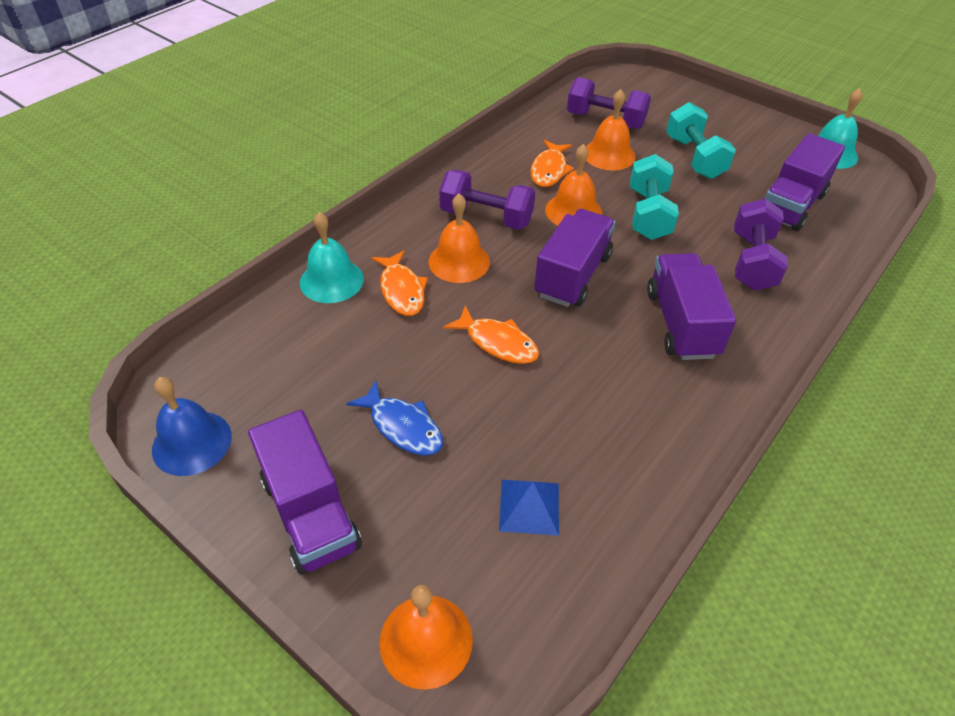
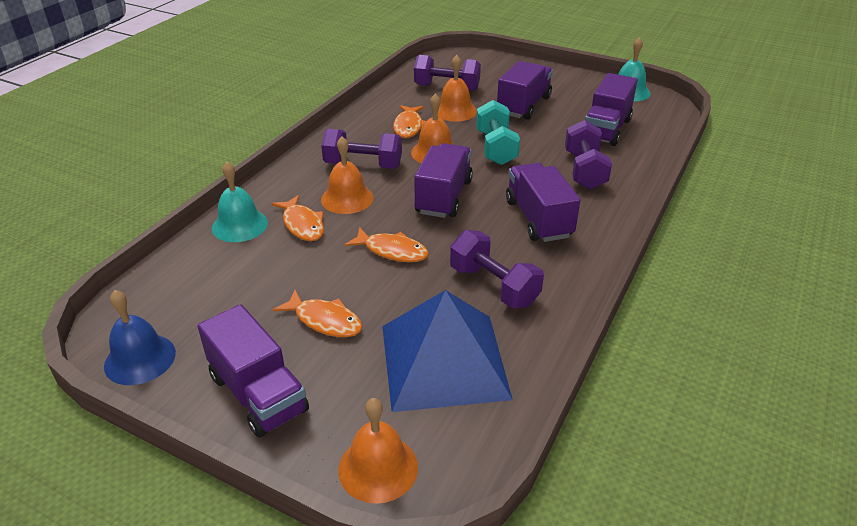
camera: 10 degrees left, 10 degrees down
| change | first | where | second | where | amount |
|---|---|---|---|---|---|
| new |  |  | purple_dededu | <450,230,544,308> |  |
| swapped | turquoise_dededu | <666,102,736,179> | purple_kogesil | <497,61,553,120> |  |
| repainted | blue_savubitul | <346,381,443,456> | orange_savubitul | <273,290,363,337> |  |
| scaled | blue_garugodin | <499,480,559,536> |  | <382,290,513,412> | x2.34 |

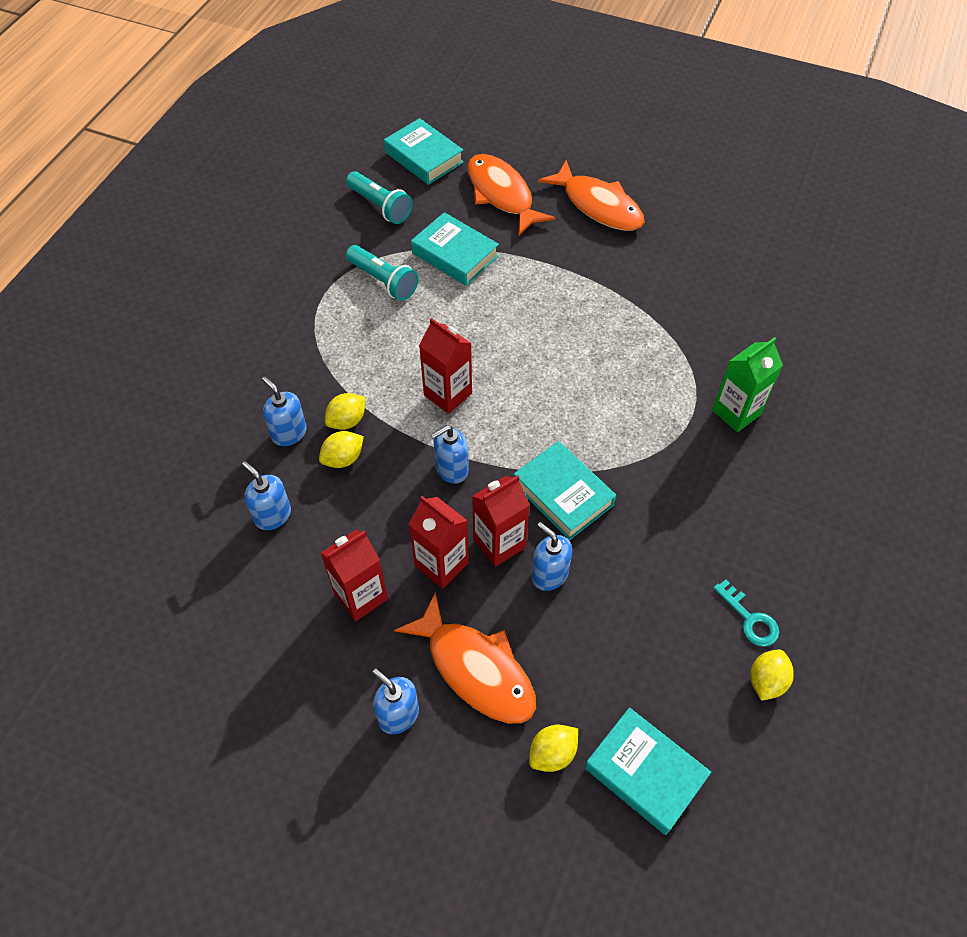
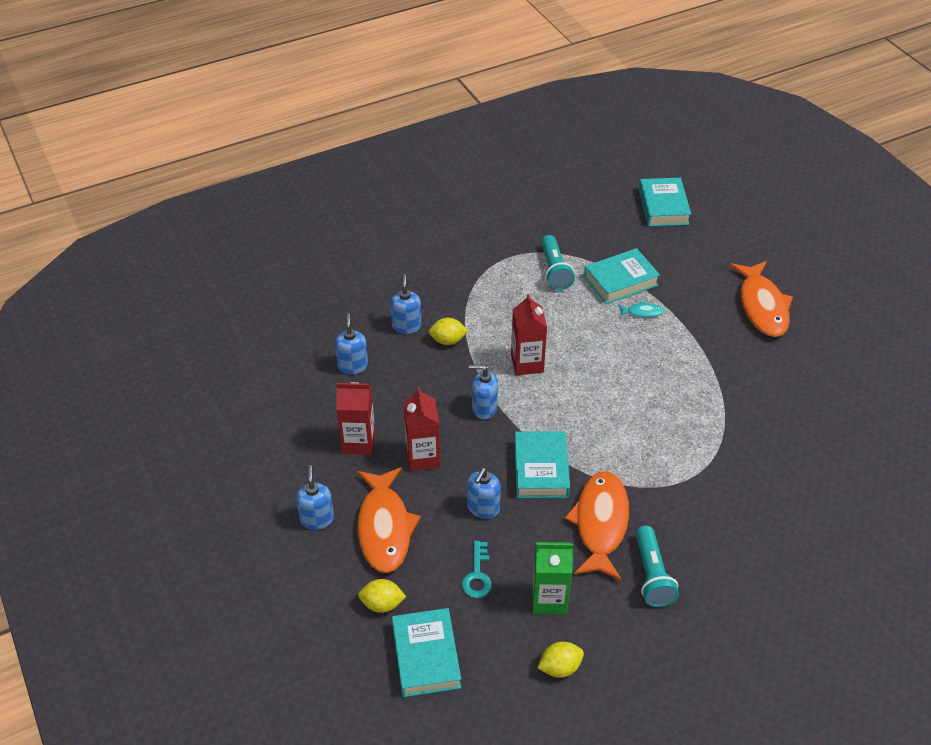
camera: 40 degrees right, 10 degrees down
| change | first | where | second | where | amount |
|---|---|---|---|---|---|
| gone | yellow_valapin | <319,431,364,468> |  |  |  |
| gone | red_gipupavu | <472,475,530,567> |  |  |  |
| new |  |  | turquoise_savubitul | <618,301,665,317> |  |
| shifted | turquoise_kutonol | <346,171,413,224> |  | <635,526,679,607> |  |
| shifted | orange_savubitul | <467,154,555,236> |  | <565,471,629,580> |  |
| shifted | green_gipupavu | <712,337,783,432> |  | <532,542,573,614> |  |
| shifted | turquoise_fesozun | <713,579,779,647> |  | <462,541,492,598> |  |
| rotated | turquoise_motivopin | <411,212,499,286> |  | <584,248,660,304> | 75 degrees clockwise |
| rotated | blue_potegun | <531,522,572,591> |  | <467,468,501,519> | 150 degrees counterclockwise |

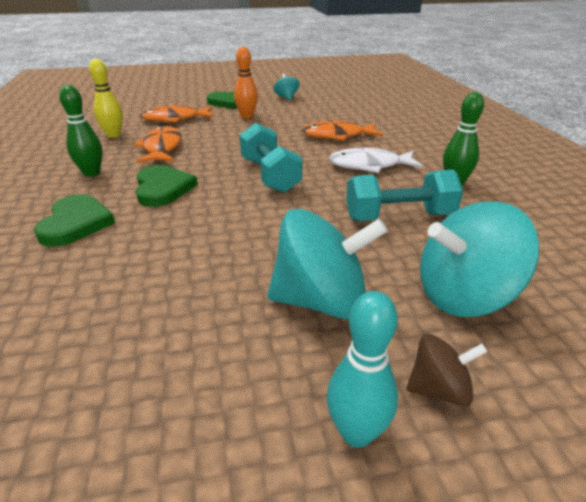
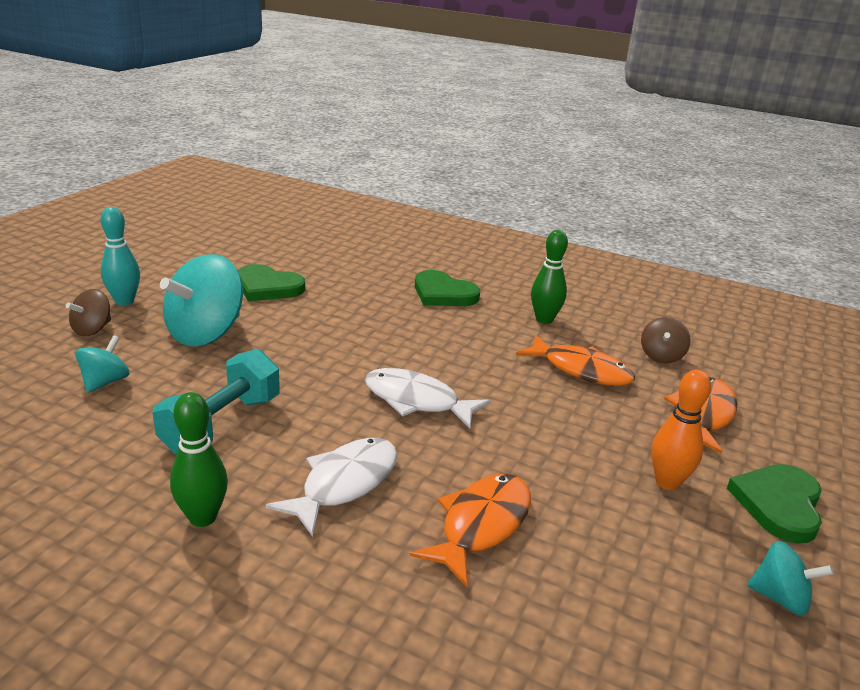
camera: 125 degrees right, 5 degrees down
| change | first | where | second | where | amount |
|---|---|---|---|---|---|
| shifted | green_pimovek | <136,165,198,207> |  | <238,264,305,301> |  |
| swapped | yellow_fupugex | <89,59,123,138> | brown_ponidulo | <641,317,691,364> |  |
| swapped | turquoise_dededu | <240,123,302,193> | white_savubitul | <365,368,491,429> |  |
| scaled | turquoise_ponidulo | <420,202,539,317> |  | <75,335,129,393> | x0.51 |

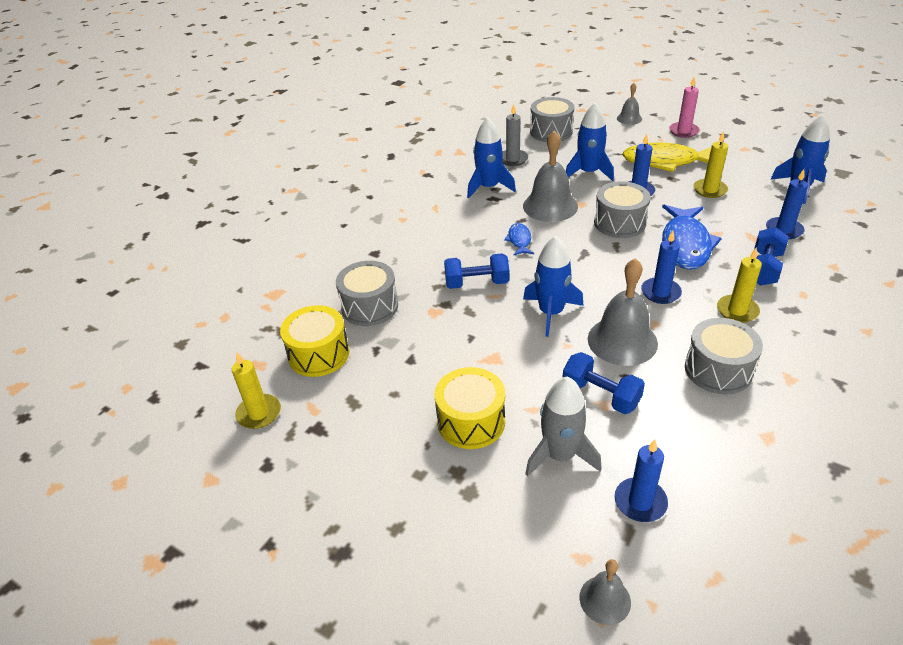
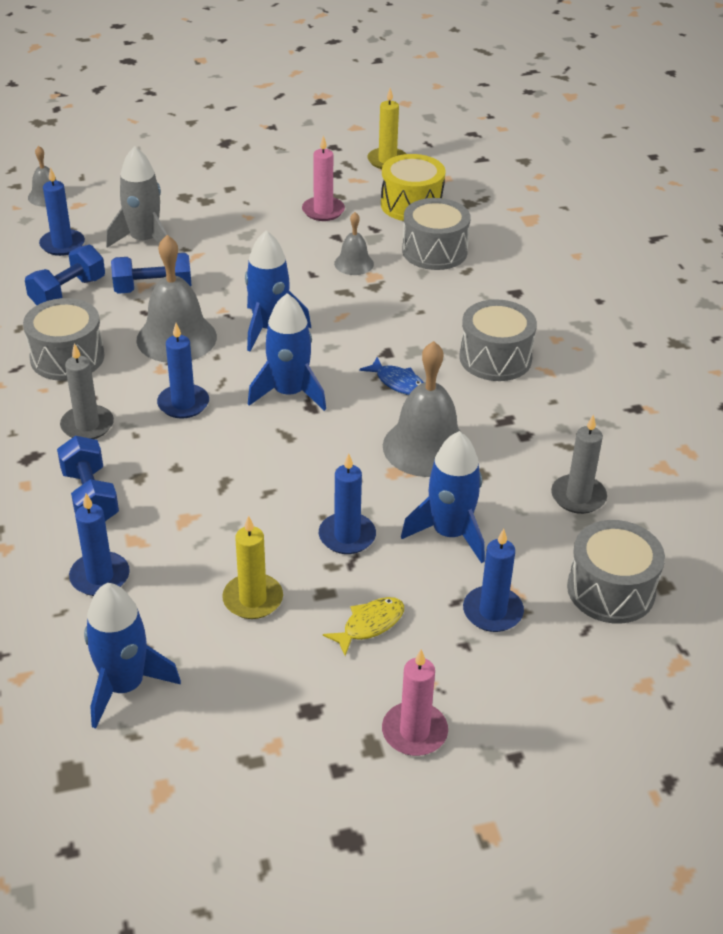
camera: 130 degrees right, 0 degrees up
| change | first | where | second | where | amount |
|---|---|---|---|---|---|
| gone | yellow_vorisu | <435,367,505,449> |  |  |  |
| gone | blue_savubitul | <662,205,722,270> |  |  |  |
| new |  |  | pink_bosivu | <302,135,345,221> |  |
| new |  |  | blue_bosivu | <463,529,524,632> |  |
| shifted | blue_dededu | <444,253,509,289> |  | <25,245,105,305> |  |
| shifted | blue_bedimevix | <467,117,516,198> |  | <248,293,326,411> |  |
| shifted | grey_vorisu | <594,181,651,238> |  | <459,299,537,381> |  |
| shifted | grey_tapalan | <617,83,642,125> |  | <334,212,374,275> |  |
| repainted | yellow_bosivu | <717,247,762,323> | grey_bosivu | <60,343,114,439> |  |
| scaled | yellow_savubitul | <622,142,711,172> |  | <323,597,404,656> | x0.49 |

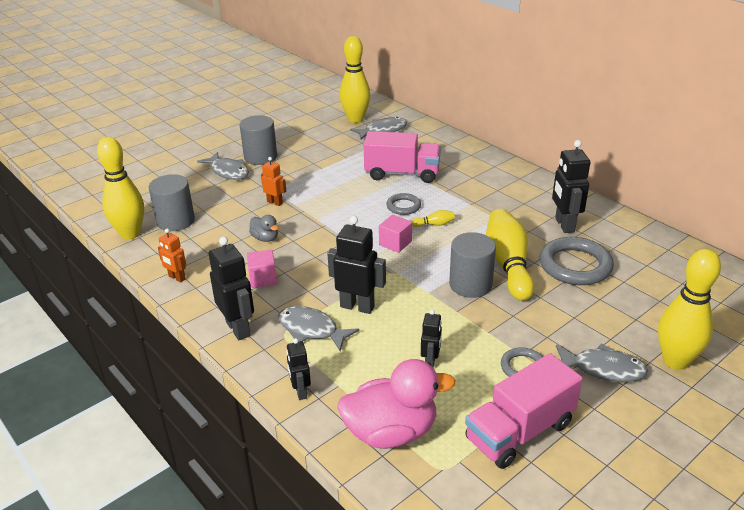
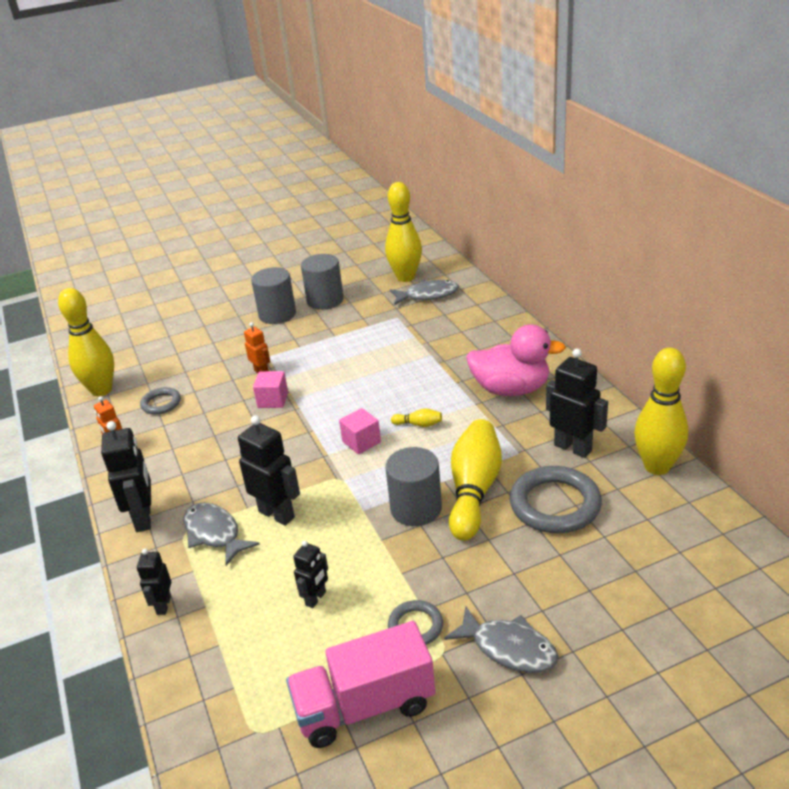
camera: 20 degrees right, 0 degrees up
| change | first | where | second | where | amount |
|---|---|---|---|---|---|
| gone | grey_savubitul | <197,152,249,180> |  |  |  |
| gone | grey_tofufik | <249,215,279,242> |  |  |  |
| gone | pink_kogesil | <364,131,441,183> |  |  |  |
| shifted | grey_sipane | <149,174,195,231> |  | <301,254,344,310> |  |
| shifted | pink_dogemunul | <247,250,277,288> |  | <253,371,288,408> |  |
| shifted | pink_tofufik | <337,359,455,449> |  | <466,324,566,396> |  |
| shifted | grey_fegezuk | <386,193,421,215> |  | <140,387,181,415> |  |
| shifted | yellow_fupugex | <658,249,721,370> |  | <634,348,688,475> |  |
| rotated | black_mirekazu | <552,140,590,233> |  | <546,348,608,458> | 120 degrees clockwise |

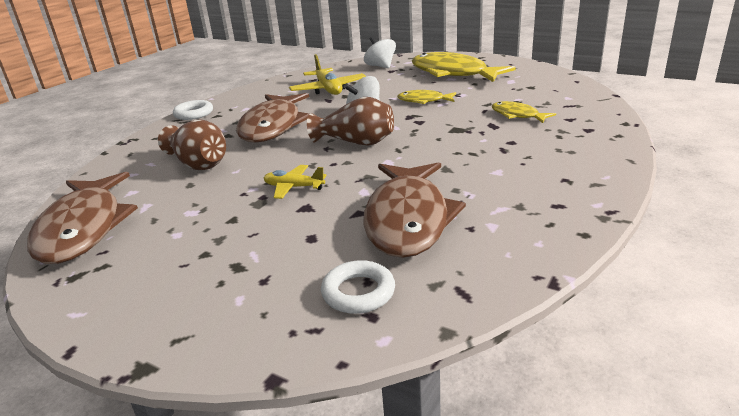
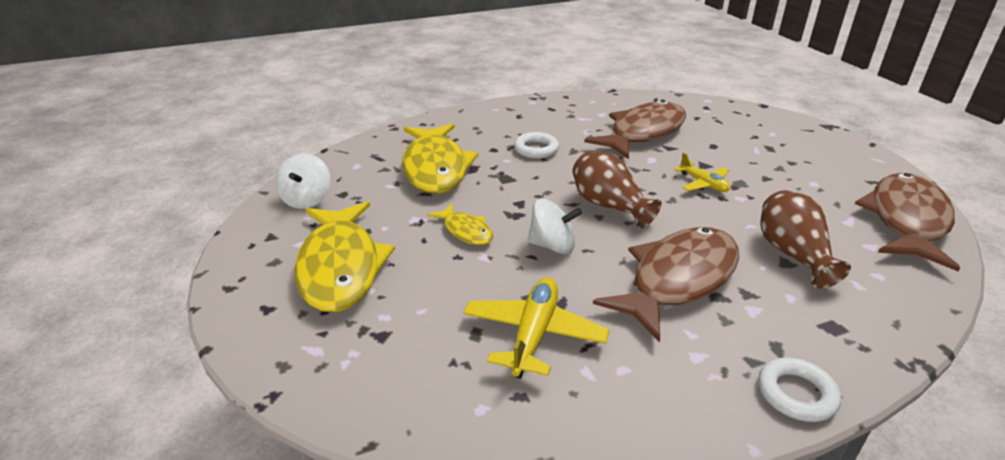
camera: 145 degrees left, 5 degrees up
| change | first | where | second | where | amount |
|---|---|---|---|---|---|
| shifted | white_fegezuk | <321,260,395,314> |  | <514,132,559,159> |  |
| shifted | white_ponidulo | <364,37,396,68> |  | <275,154,331,209> |  |
| scaled | yellow_savubitul | <492,101,556,123> |  | <402,124,478,194> | x2.04 |

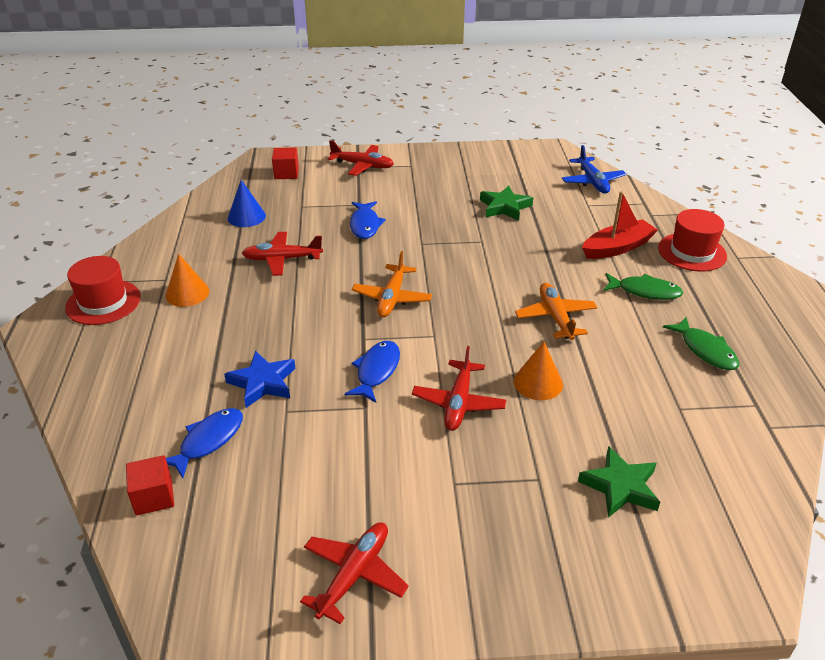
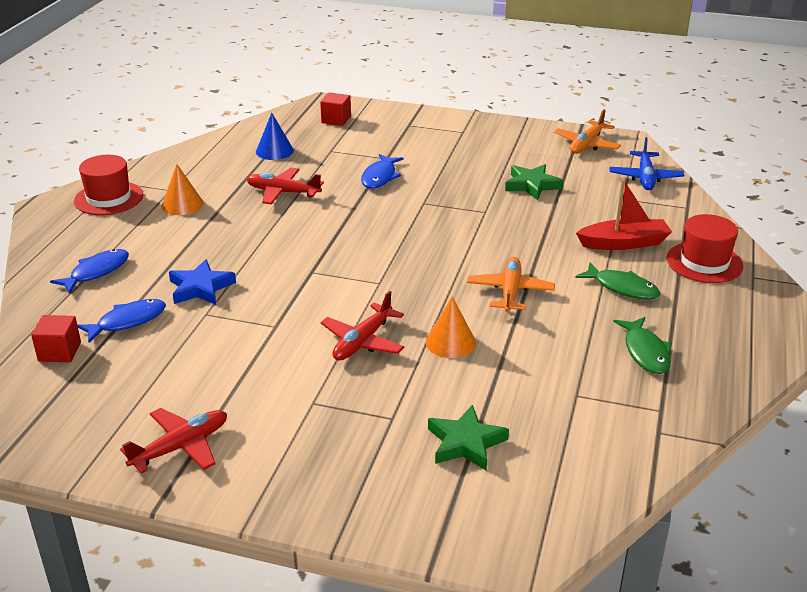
camera: 20 degrees right, 5 degrees down
| change | first | where | second | where | amount |
|---|---|---|---|---|---|
| gone | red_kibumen | <328,140,394,176> |  |  |  |
| shifted | blue_savubitul | <344,341,400,403> |  | <50,249,129,294> |  |
| shifted | orange_kibumen | <352,251,432,317> |  | <554,109,621,154> |  |

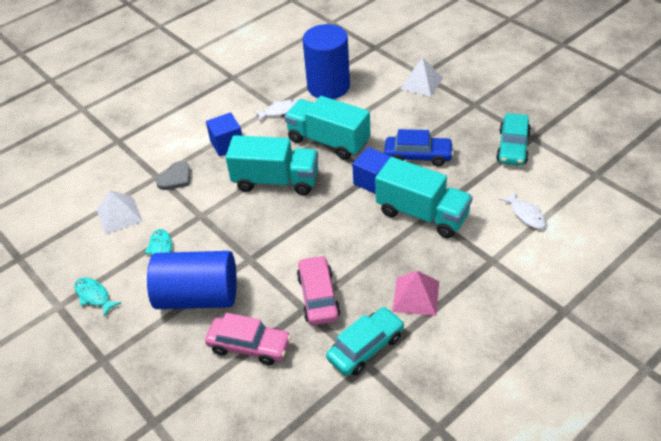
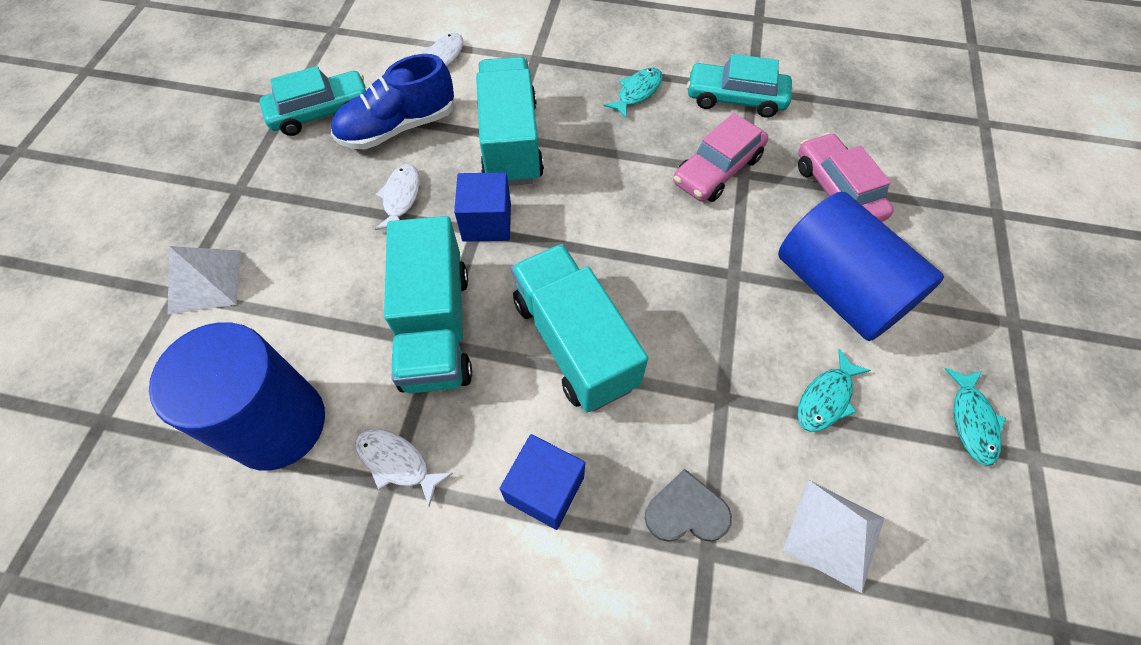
camera: 130 degrees left, 15 degrees up
| change | first | where | second | where | amount |
|---|---|---|---|---|---|
| new |  |  | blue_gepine | <331,54,454,149> |  |
| swapped | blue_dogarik | <384,129,454,166> | white_savubitul | <375,164,420,230> |  |
| swapped | pink_garugodin | <392,271,439,316> | turquoise_savubitul | <603,68,663,118> |  |

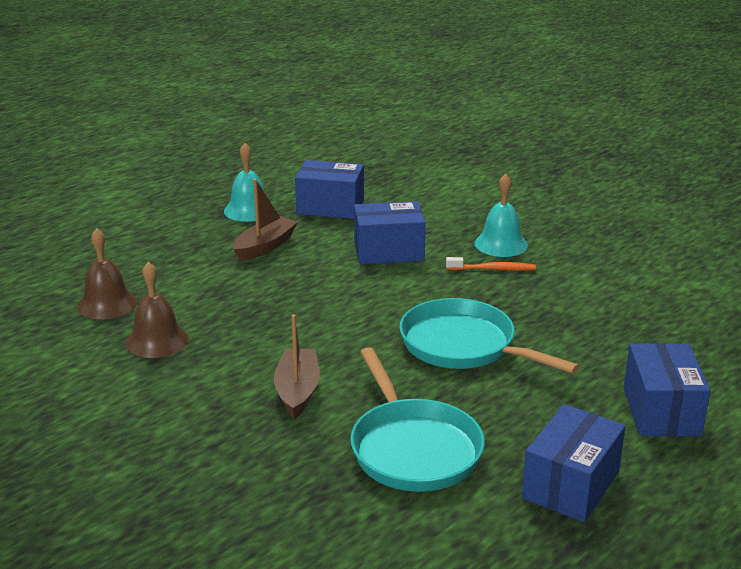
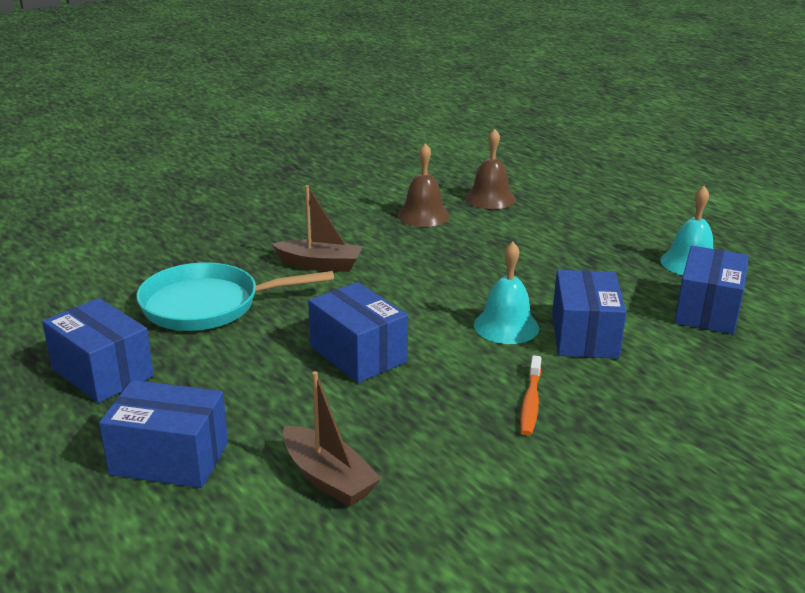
camera: 100 degrees right, 0 degrees up
| change | first | where | second | where | amount |
|---|---|---|---|---|---|
| shifted | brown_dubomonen | <233,179,298,261> |  | <283,371,382,507> |  |
| shifted | turquoise_tapalan | <475,174,528,257> |  | <474,242,539,344> |  |
| swapped | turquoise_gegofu | <399,298,579,374> | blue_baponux | <308,282,408,383> |  |

